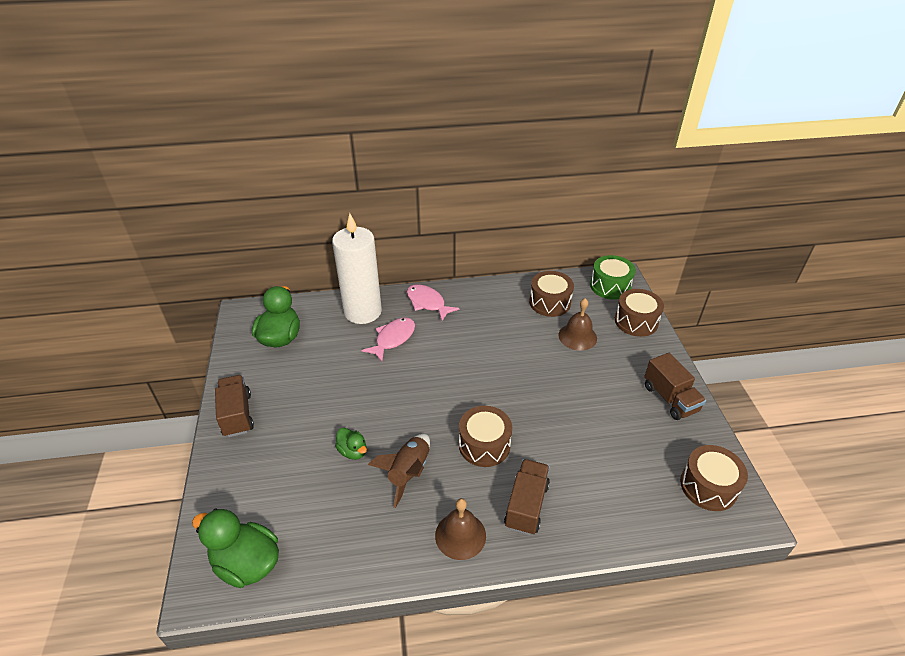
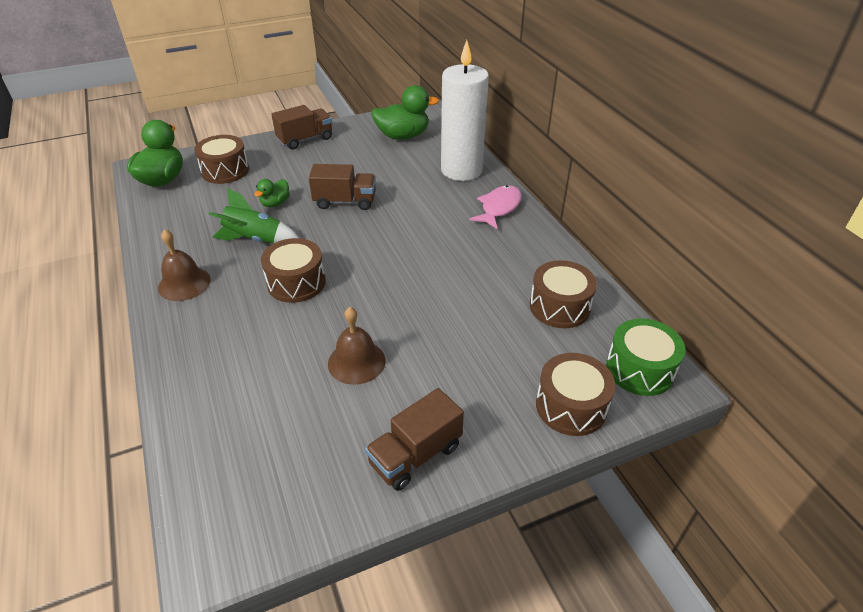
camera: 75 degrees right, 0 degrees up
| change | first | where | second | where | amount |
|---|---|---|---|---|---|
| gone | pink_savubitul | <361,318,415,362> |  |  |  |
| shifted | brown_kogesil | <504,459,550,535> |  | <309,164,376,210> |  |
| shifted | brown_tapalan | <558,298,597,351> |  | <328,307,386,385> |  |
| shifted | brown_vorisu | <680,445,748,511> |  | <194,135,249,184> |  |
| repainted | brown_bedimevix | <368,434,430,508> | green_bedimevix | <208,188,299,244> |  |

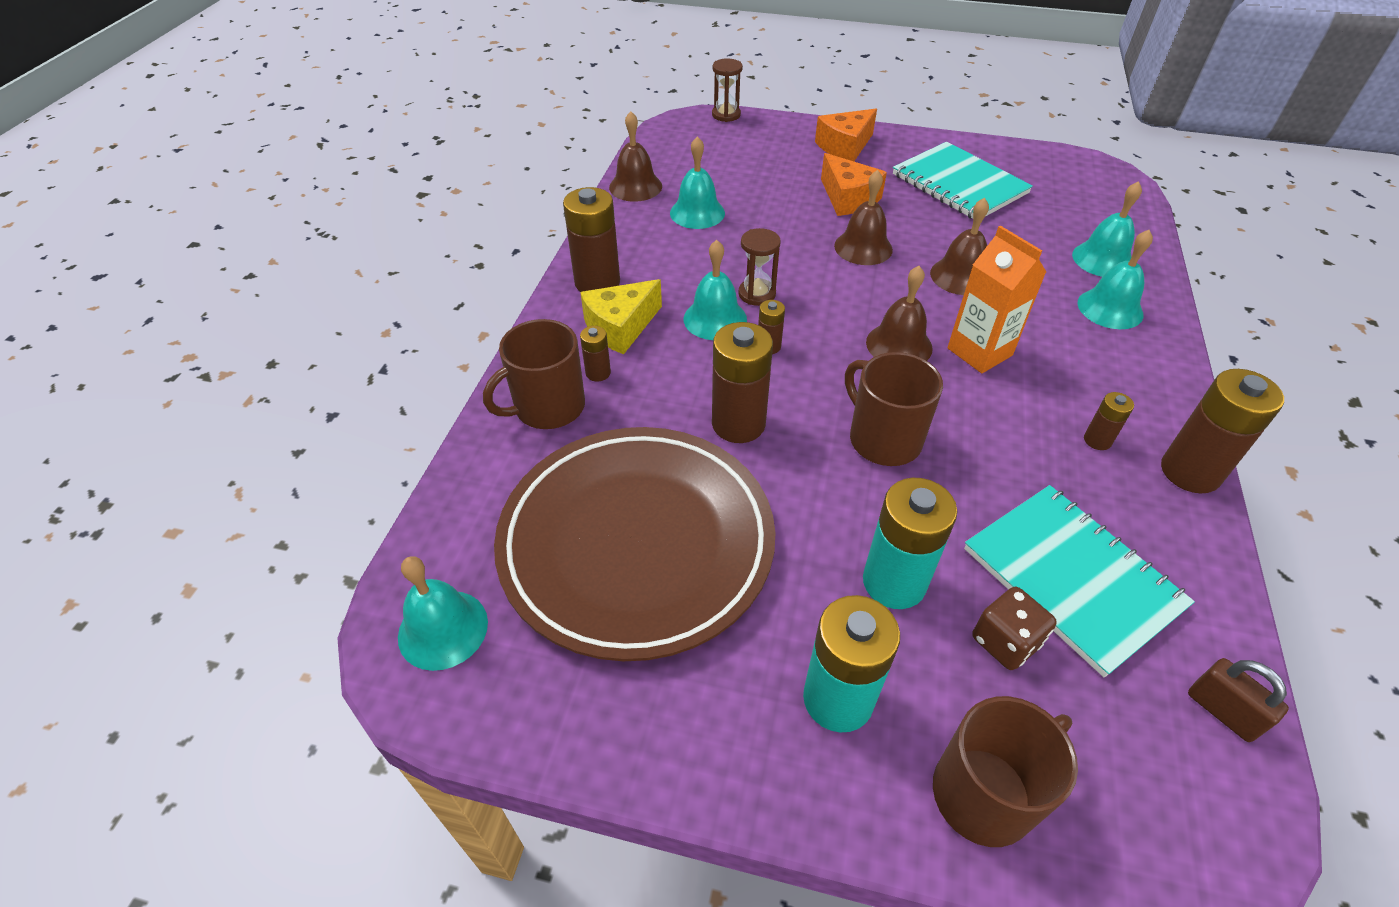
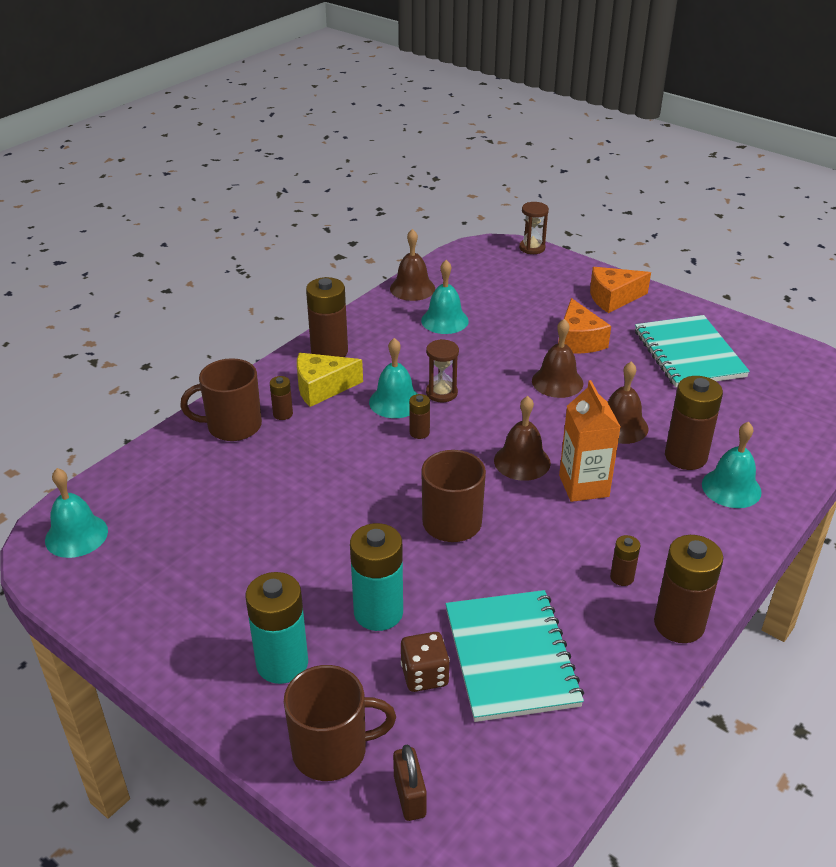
camera: 25 degrees right, 10 degrees down
| change | first | where | second | where | amount |
|---|---|---|---|---|---|
| gone | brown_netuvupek | <494,427,775,661> |  |  |  |
| gone | turquoise_tapalan | <1072,181,1142,277> |  |  |  |
| shifted | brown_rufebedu | <712,322,773,443> |  | <665,376,723,470> |  |
| shifted | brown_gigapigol | <1188,658,1289,742> |  | <393,744,427,821> |  |

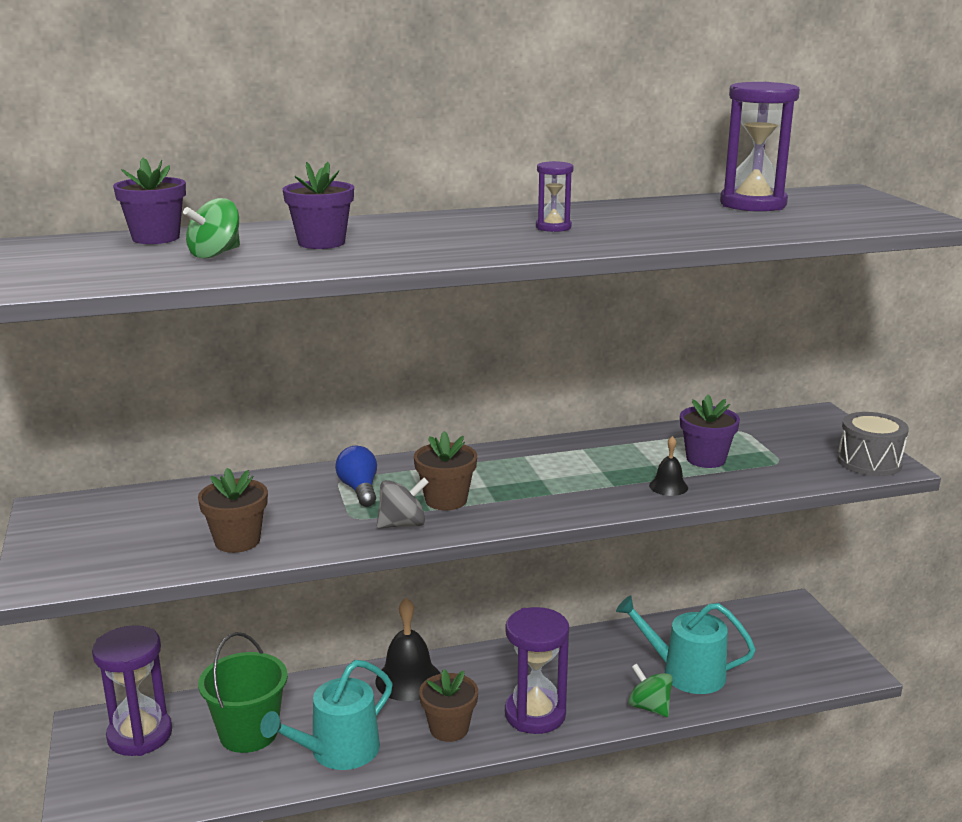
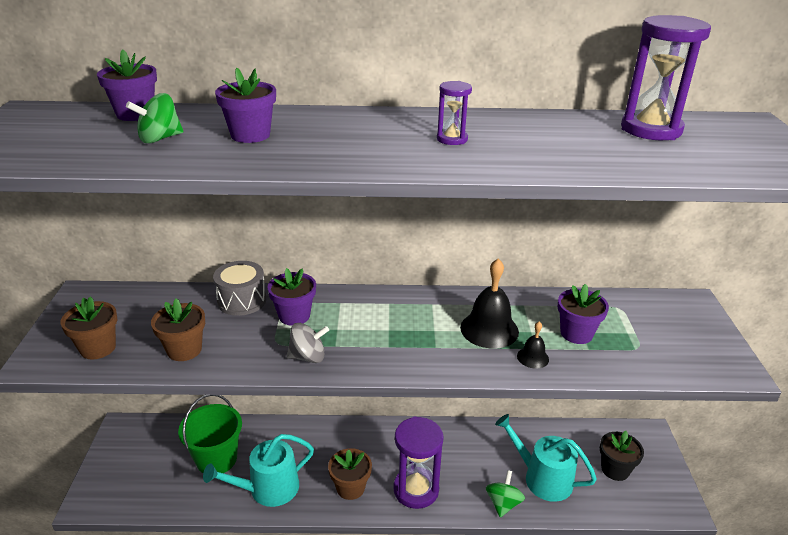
camera: 15 degrees right, 10 degrees up
| change | first | where | second | where | amount |
|---|---|---|---|---|---|
| gone | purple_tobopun | <92,625,172,756> |  |  |  |
| new |  |  | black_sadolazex | <600,431,644,481> |  |
| shifted | black_tapalan | <375,598,441,701> |  | <460,259,519,349> |  |
| shifted | brown_sadolazex | <414,431,477,510> |  | <60,296,117,359> |  |
| shifted | grey_vorisu | <837,412,909,476> |  | <213,261,266,316> |  |
| swapped | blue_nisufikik | <335,446,377,507> | purple_sadolazex | <268,268,316,326> |  |
| rotated | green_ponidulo | <628,663,673,717> |  | <486,470,525,517> | 45 degrees clockwise |

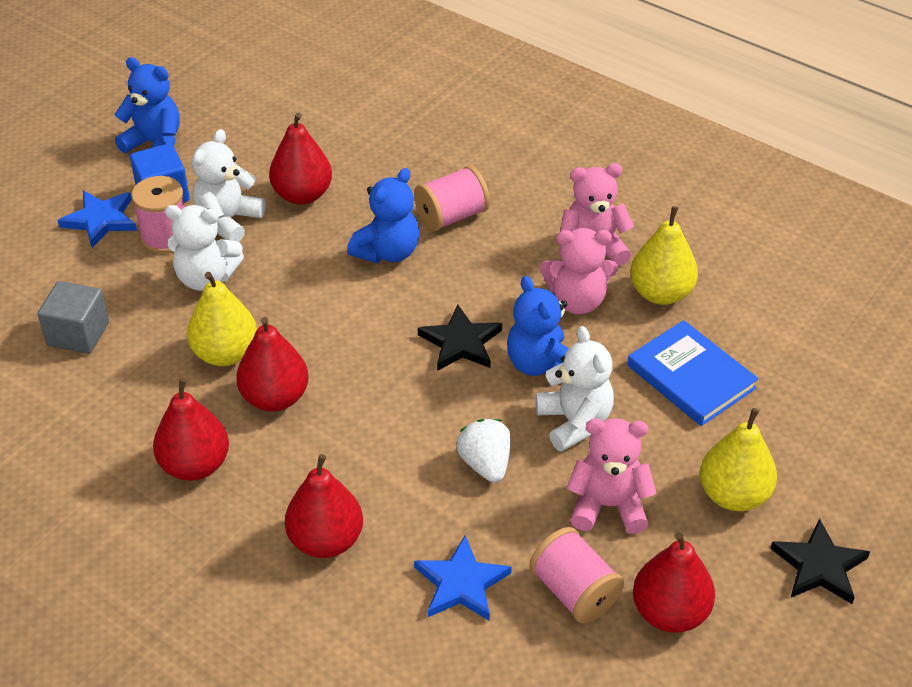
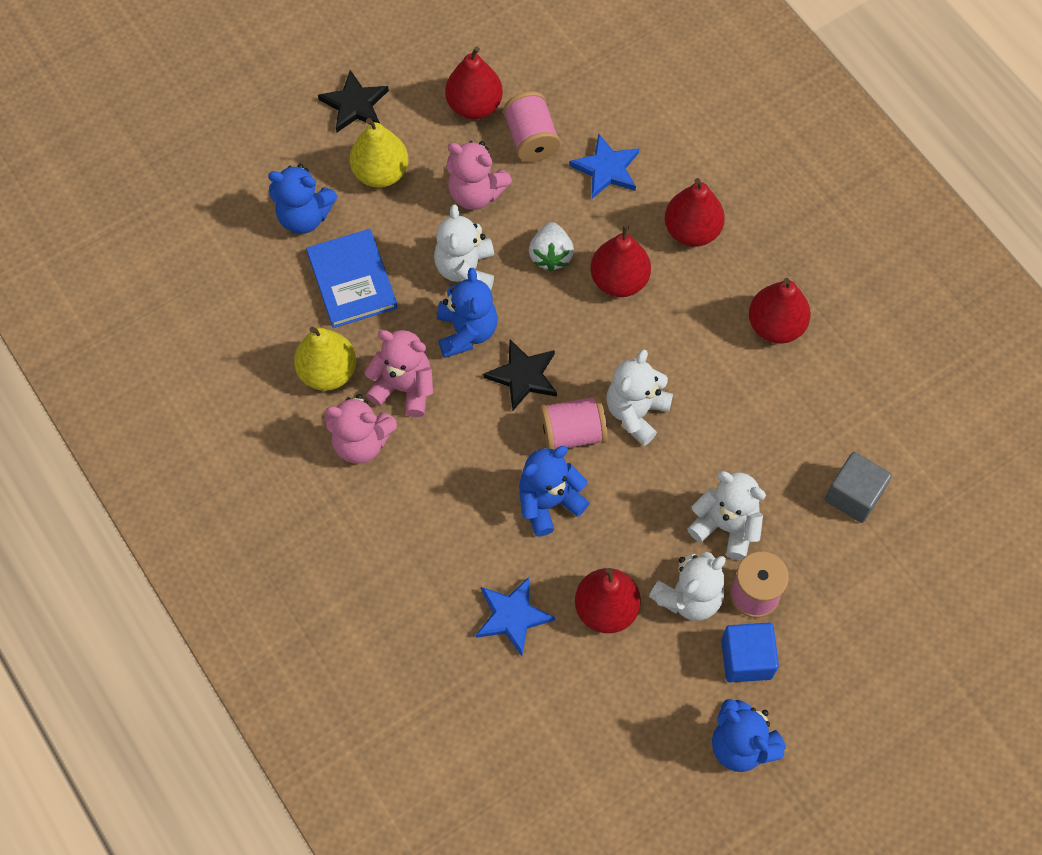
camera: 160 degrees left, 20 degrees up
| change | first | where | second | where | amount |
|---|---|---|---|---|---|
| gone | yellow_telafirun | <187,272,257,366> |  |  |  |
| new |  |  | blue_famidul | <268,164,338,234> |  |
| new |  |  | white_famidul | <606,349,673,446> |  |
| shifted | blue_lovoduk | <57,191,137,248> |  | <476,577,555,656> |  |
| shifted | red_telafirun | <236,317,309,412> |  | <591,224,651,297> |  |
| shifted | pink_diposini | <414,165,490,231> |  | <540,395,608,450> |  |

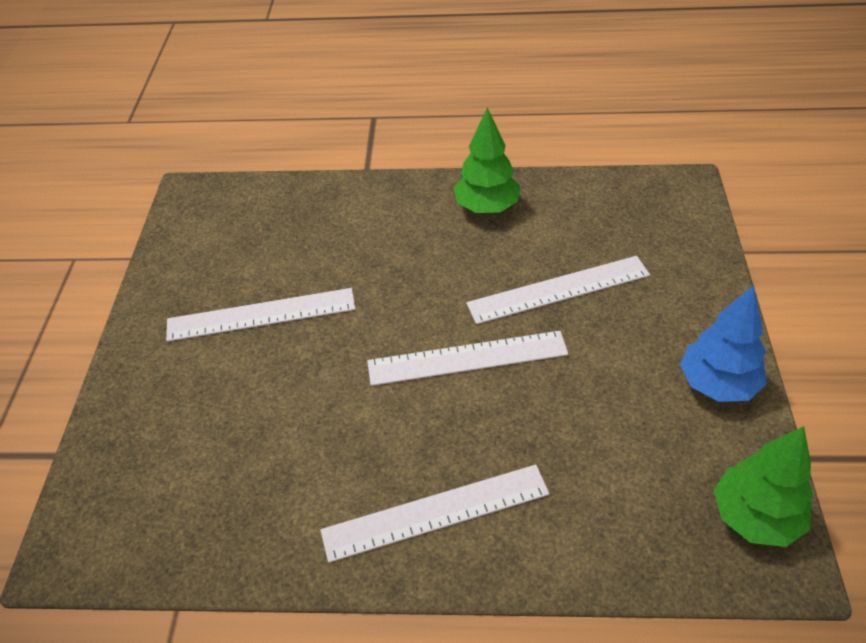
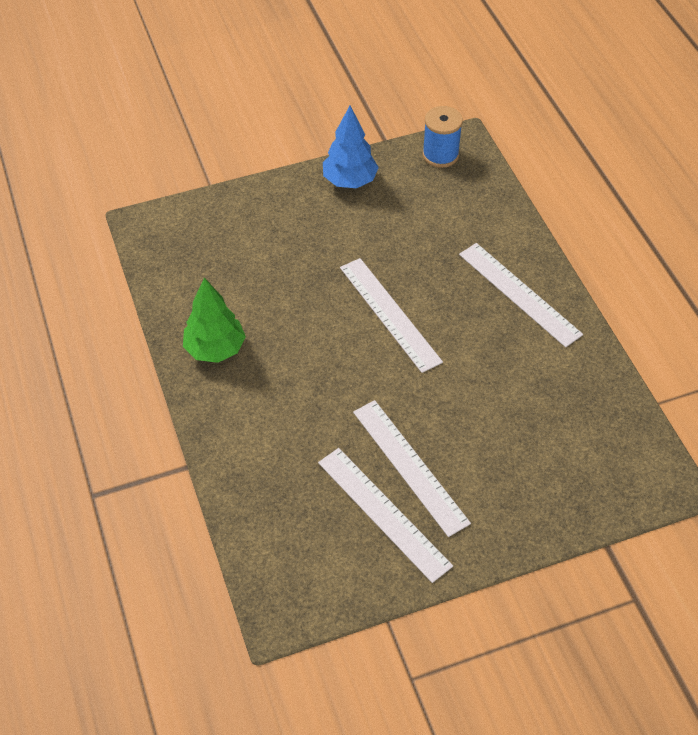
camera: 115 degrees left, 5 degrees up
| change | first | where | second | where | amount |
|---|---|---|---|---|---|
| shifted | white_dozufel | <466,256,650,324> |  | <318,448,453,583> |  |
| swapped | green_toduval | <714,426,813,547> | blue_diposini | <422,106,463,168> |  |

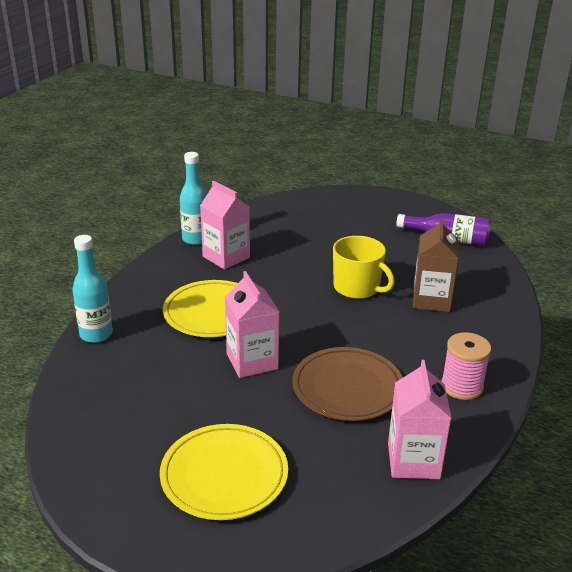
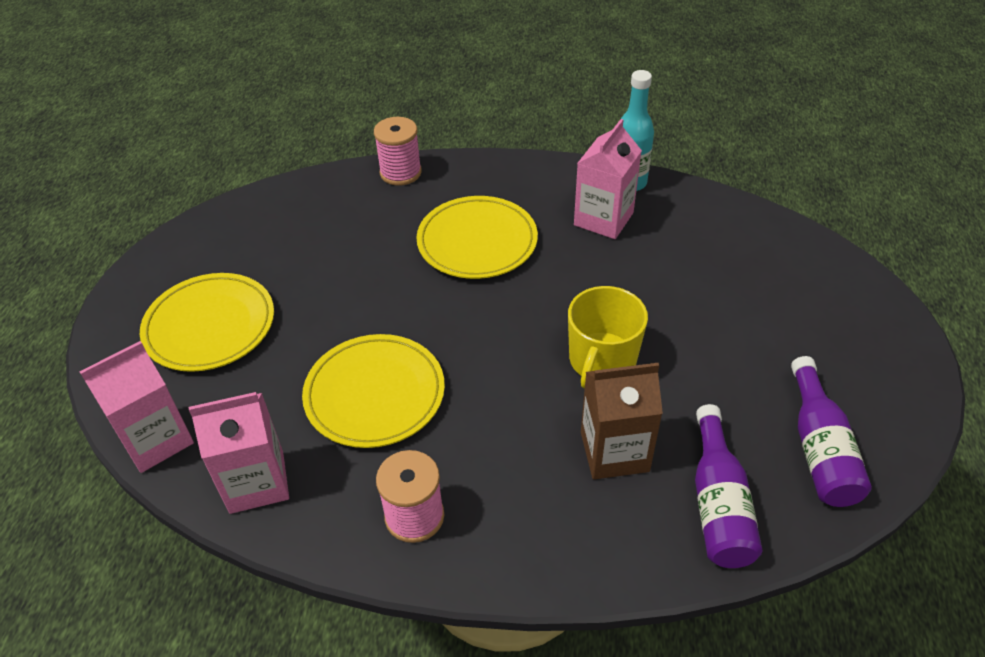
camera: 75 degrees right, 15 degrees up
| change | first | where | second | where | amount |
|---|---|---|---|---|---|
| new |  |  | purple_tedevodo | <695,404,762,568> |  |
| shifted | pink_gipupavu | <225,271,279,378> |  | <80,341,194,473> |  |
| swapped | turquoise_tedevodo | <72,235,113,343> | pink_diposini | <374,117,422,186> |  |
| repainted | brown_netuvupek | <292,347,403,421> | yellow_netuvupek | <302,334,445,448> |  |

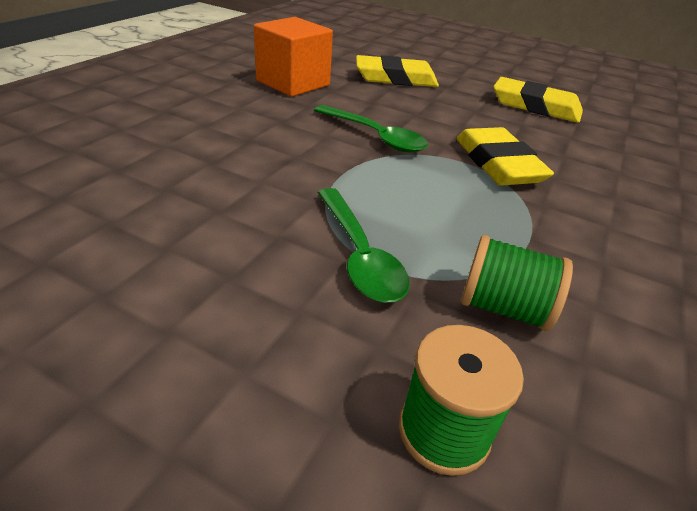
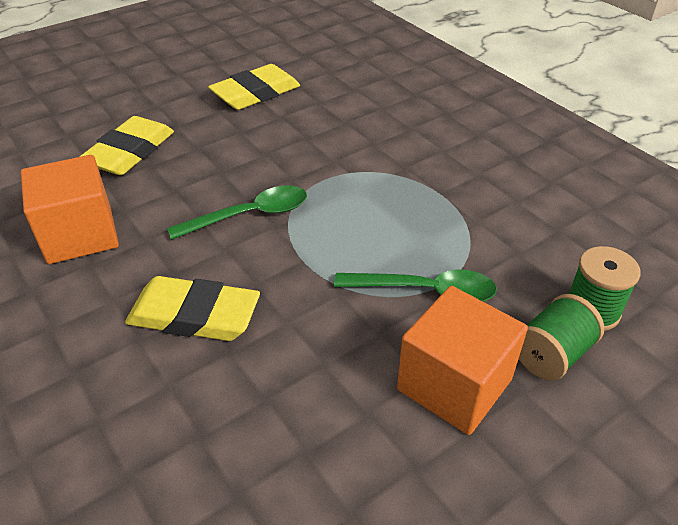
camera: 60 degrees left, 5 degrees up
| change | first | where | second | where | amount |
|---|---|---|---|---|---|
| new |  |  | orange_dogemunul | <397,286,528,435> |  |
| shifted | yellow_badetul | <456,127,554,186> |  | <125,276,260,341> |  |
| shifted | green_diposini | <461,235,573,331> |  | <519,294,604,381> |  |

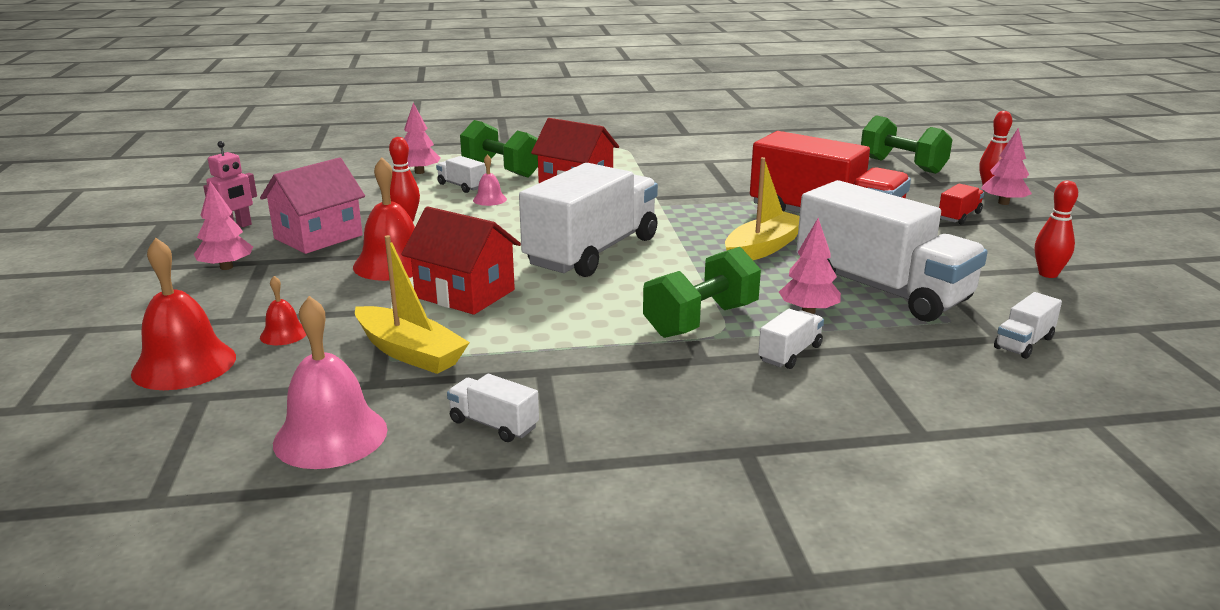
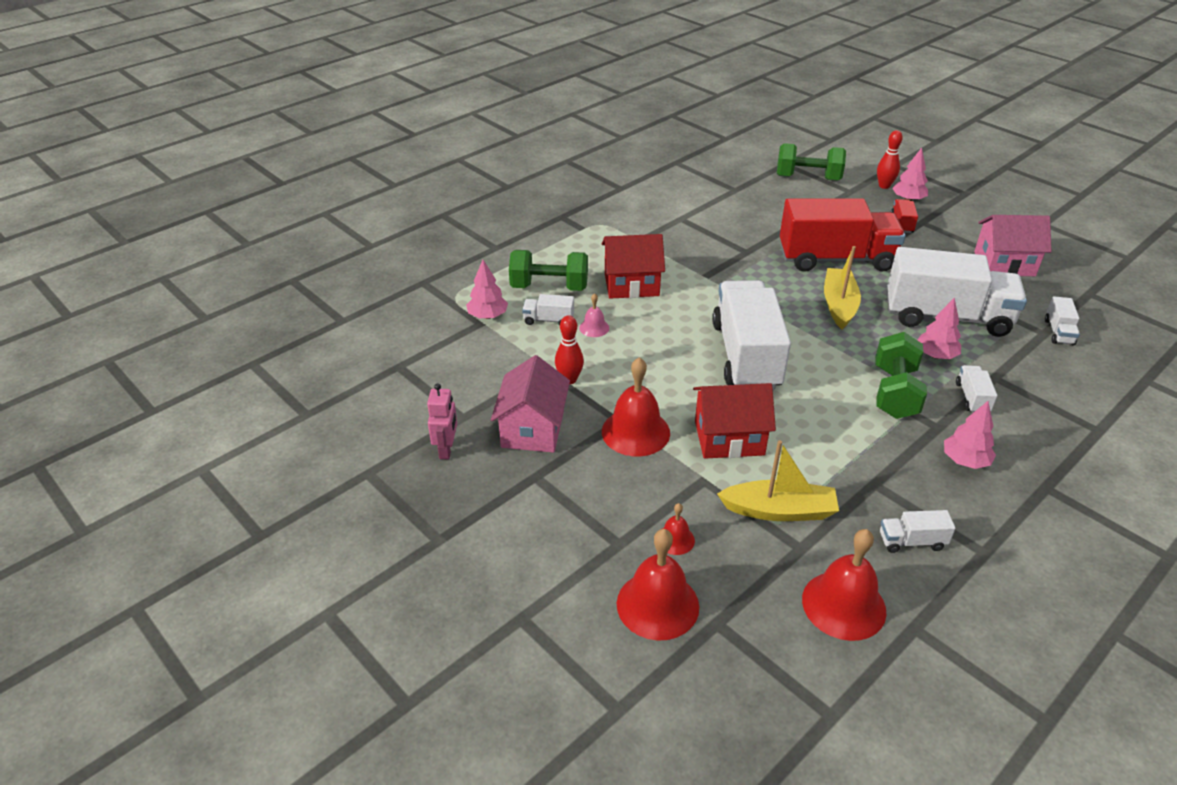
camera: 35 degrees left, 15 degrees up
| change | first | where | second | where | amount |
|---|---|---|---|---|---|
| shifted | pink_toduval | <194,182,253,270> |  | <944,401,996,469> |  |
| swapped | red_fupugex | <1035,181,1078,278> | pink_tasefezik | <974,215,1051,276> |  |
| repainted | pink_tapalan | <273,296,388,469> | red_tapalan | <802,529,886,641> |  |

